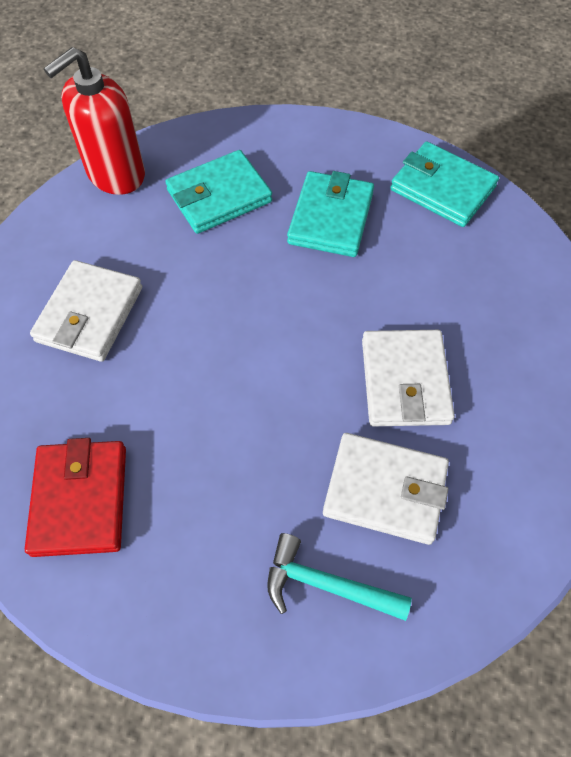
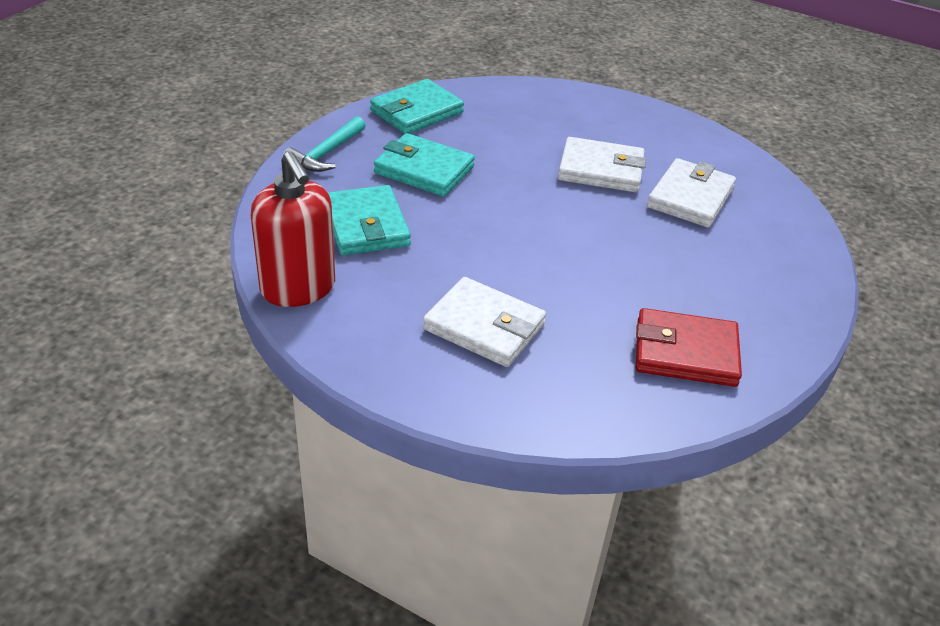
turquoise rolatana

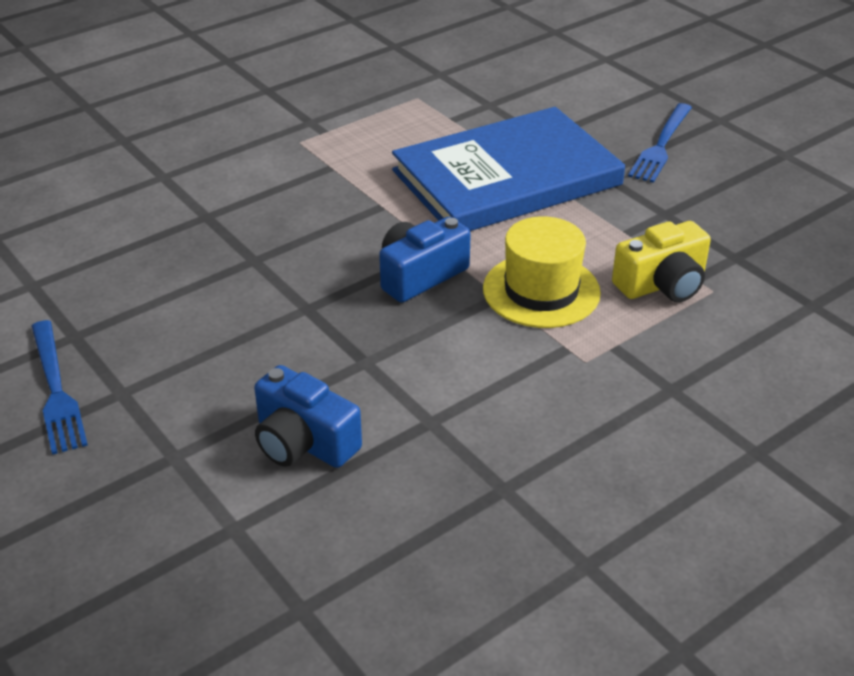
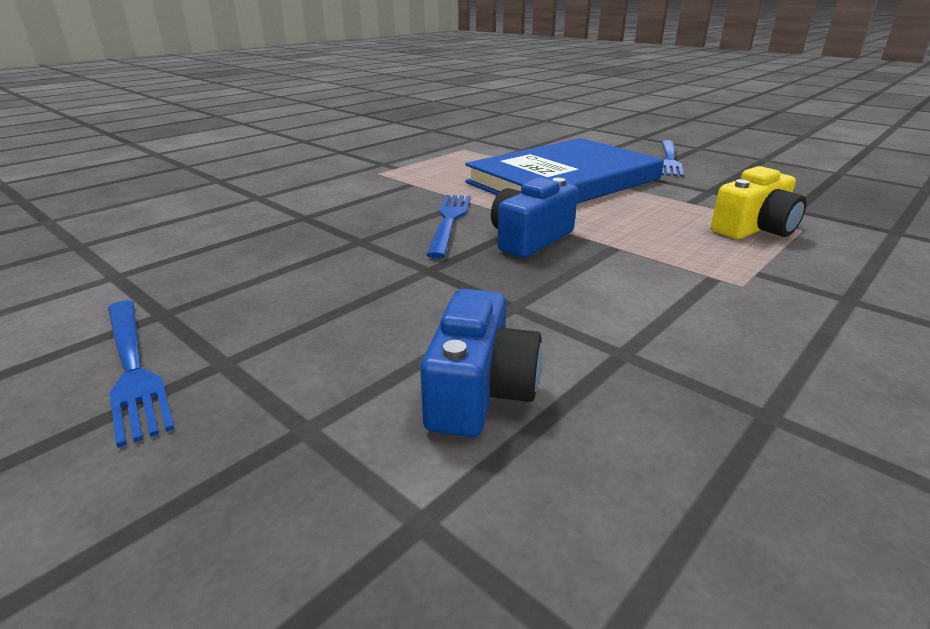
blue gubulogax (1st from left)
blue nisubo (2nd from left)
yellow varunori

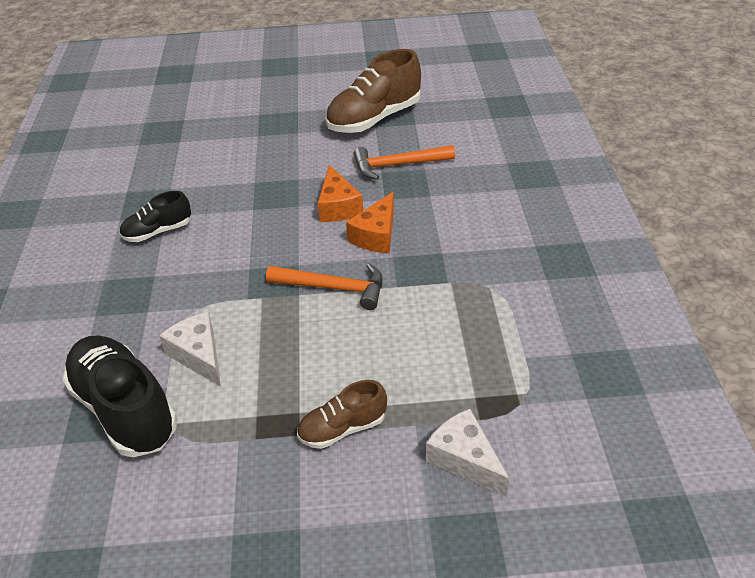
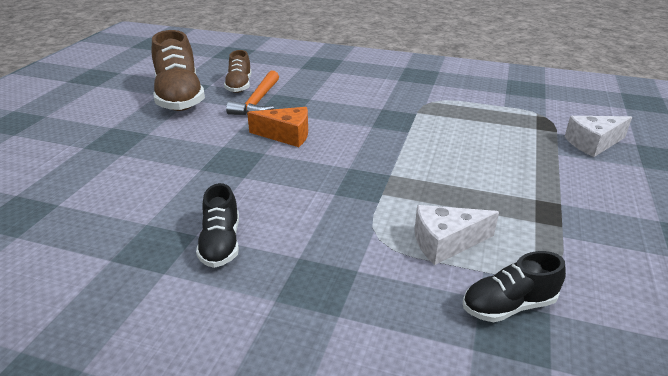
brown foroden (2nd from left)
black foroden (2nd from left)
orange rolatana (1st from left in the first image)
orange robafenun (2nd from left in the first image)

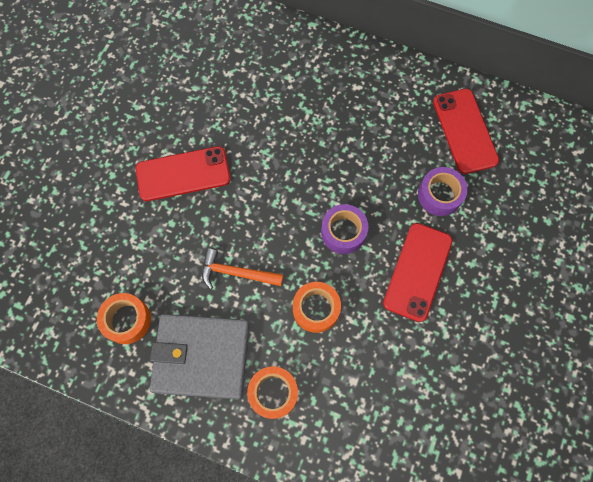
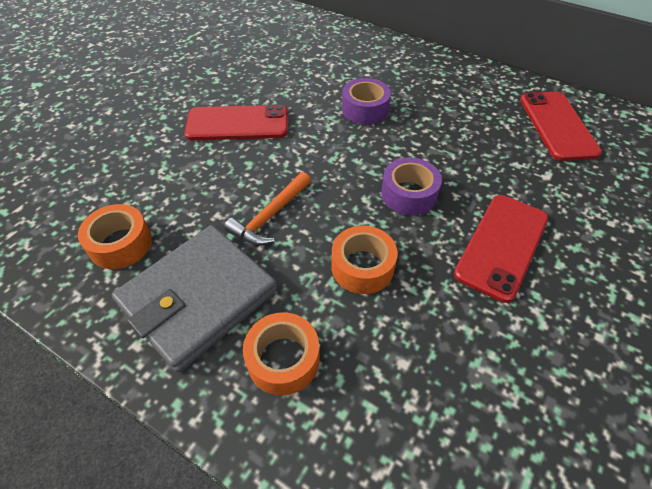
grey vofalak
orange rolatana
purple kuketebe (1st from left)

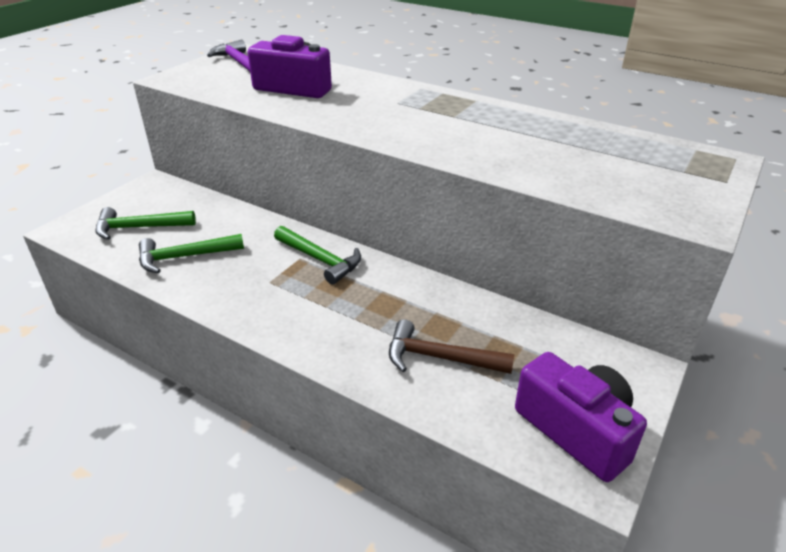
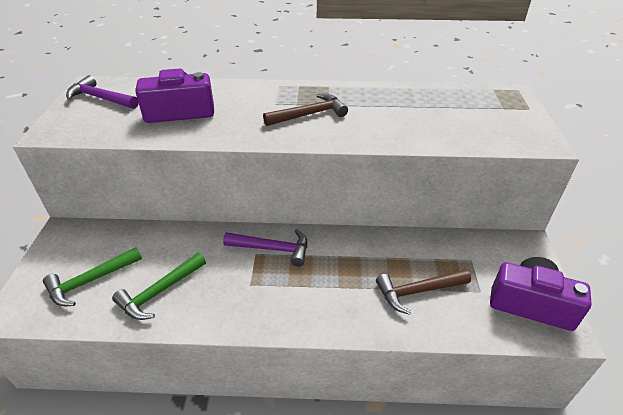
purple rolatana (2nd from left)
brown rolatana (1st from left)

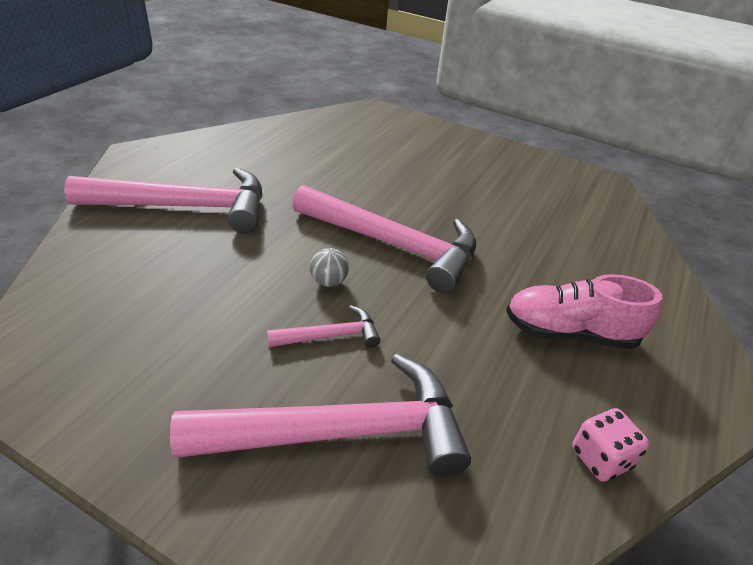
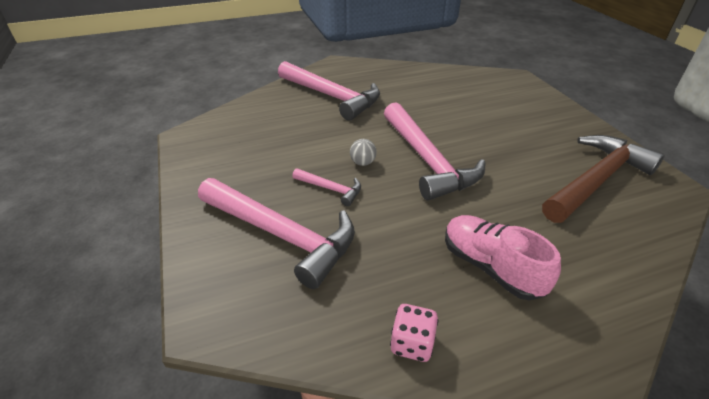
brown rolatana

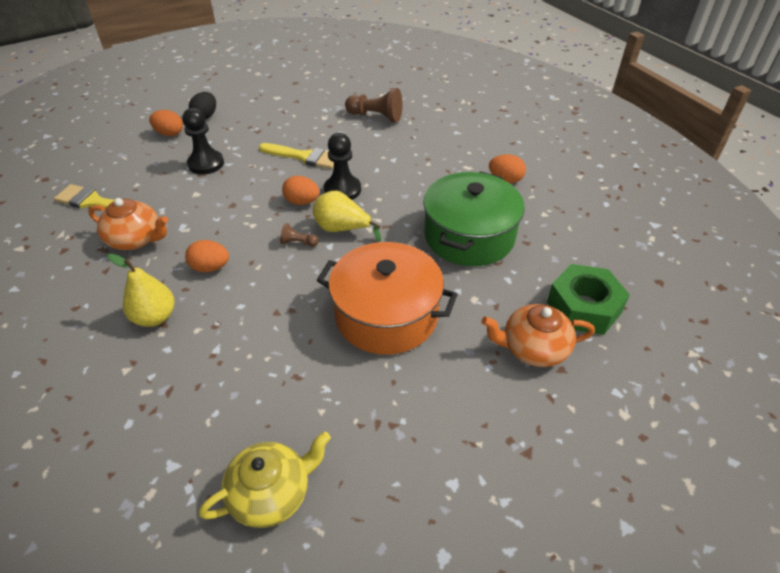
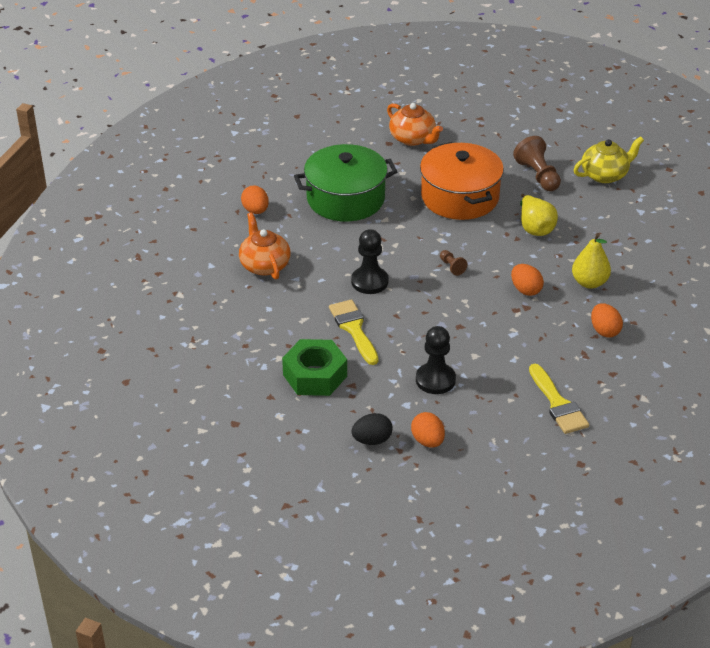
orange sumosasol (1st from left)
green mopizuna
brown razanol (2nd from left)
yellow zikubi (1st from left)
yellow sumosasol
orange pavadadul (4th from left)

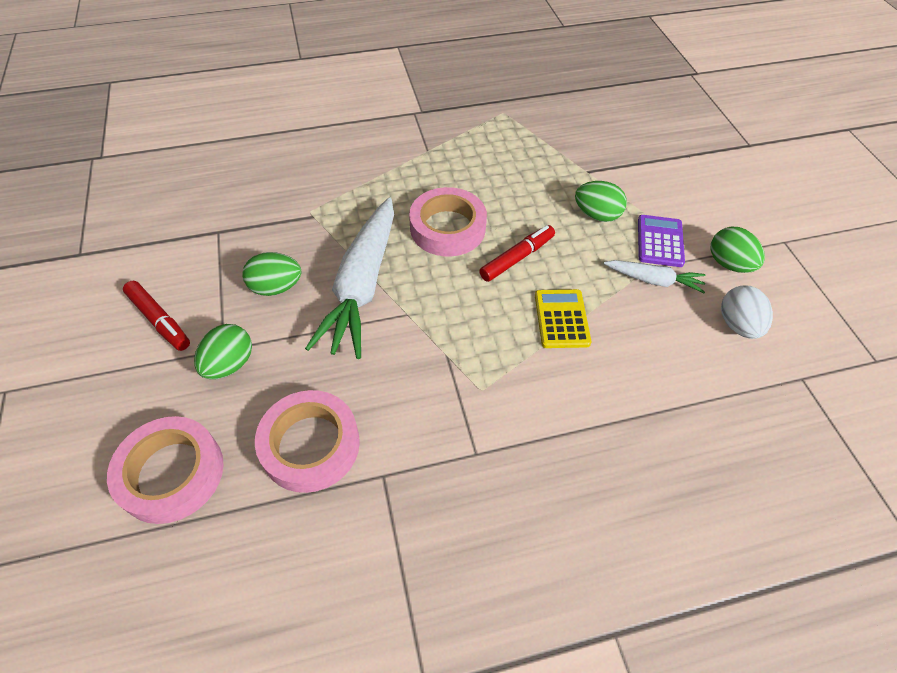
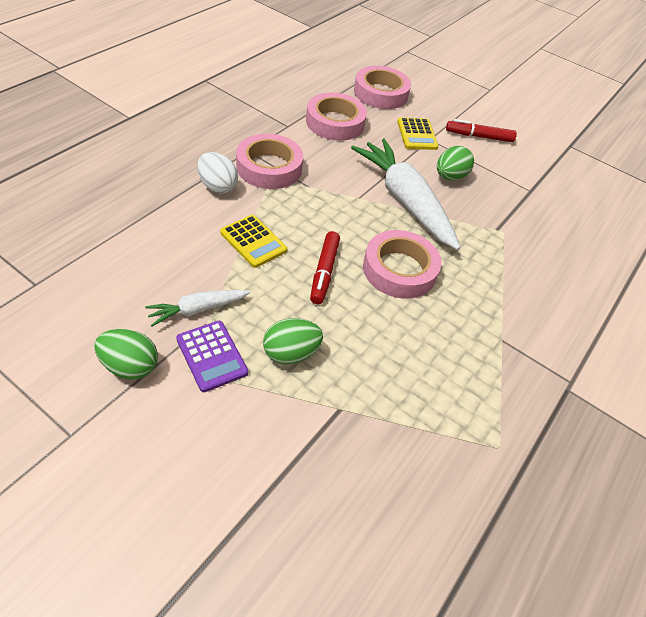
white pavadadul
pink kuketebe (1st from left)
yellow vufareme (2nd from left)

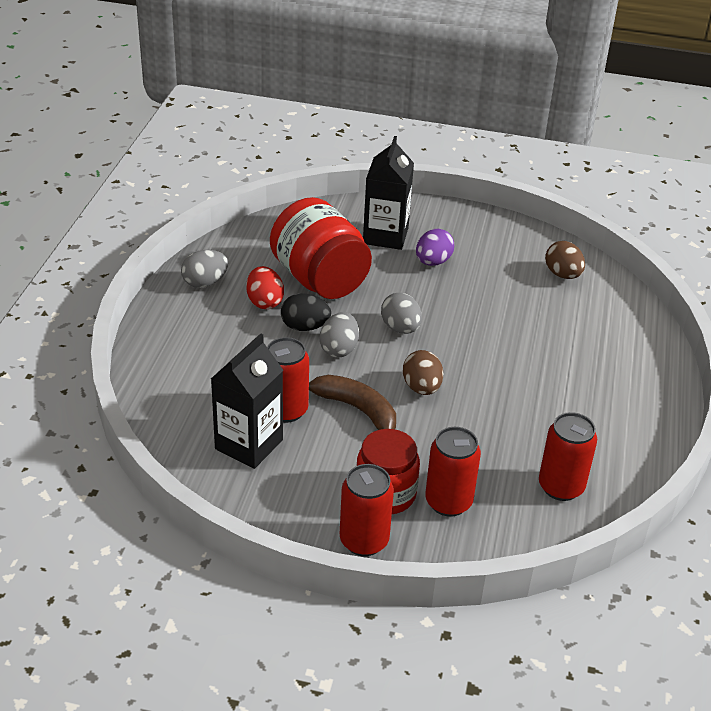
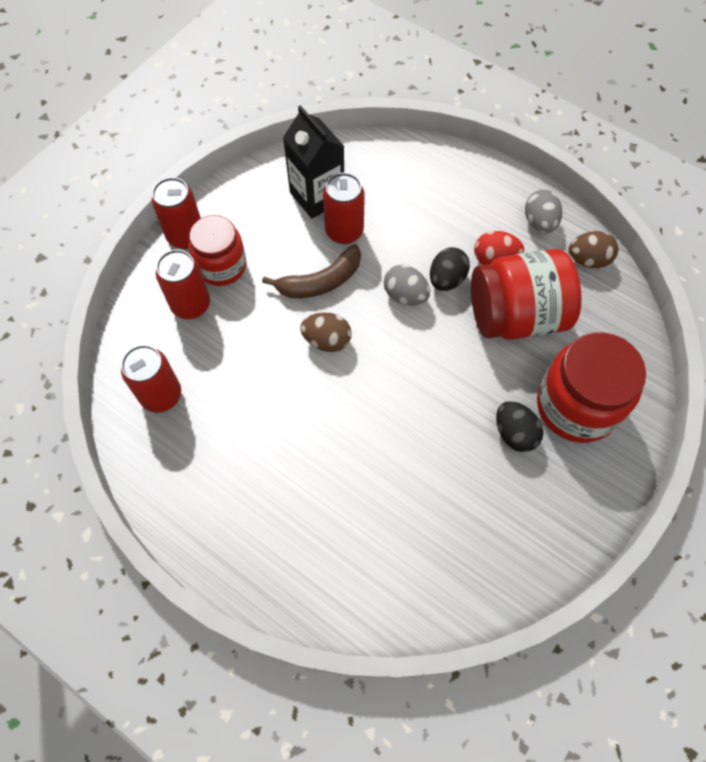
black pavadadul (2nd from left)
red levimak (3rd from left)
brown pavadadul (2nd from left)
grey pavadadul (3rd from left in the first image)

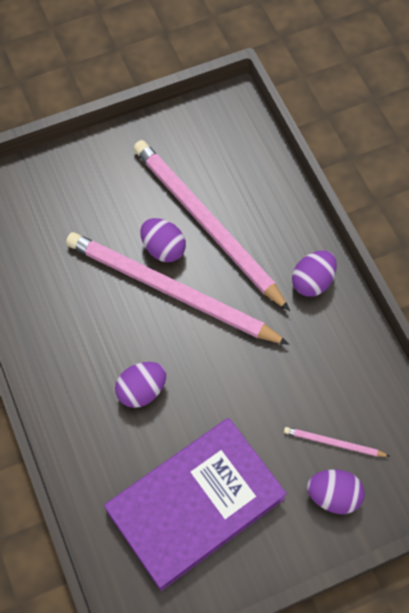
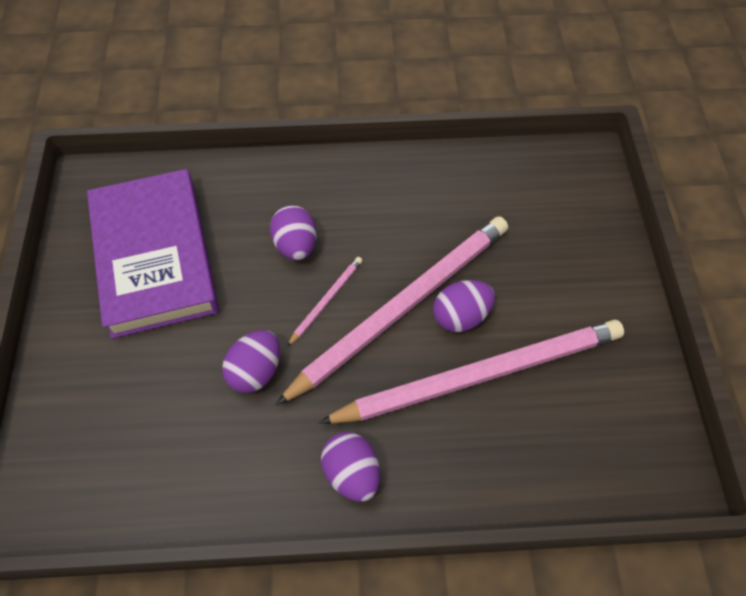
purple pavadadul (1st from left)
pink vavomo (1st from left)

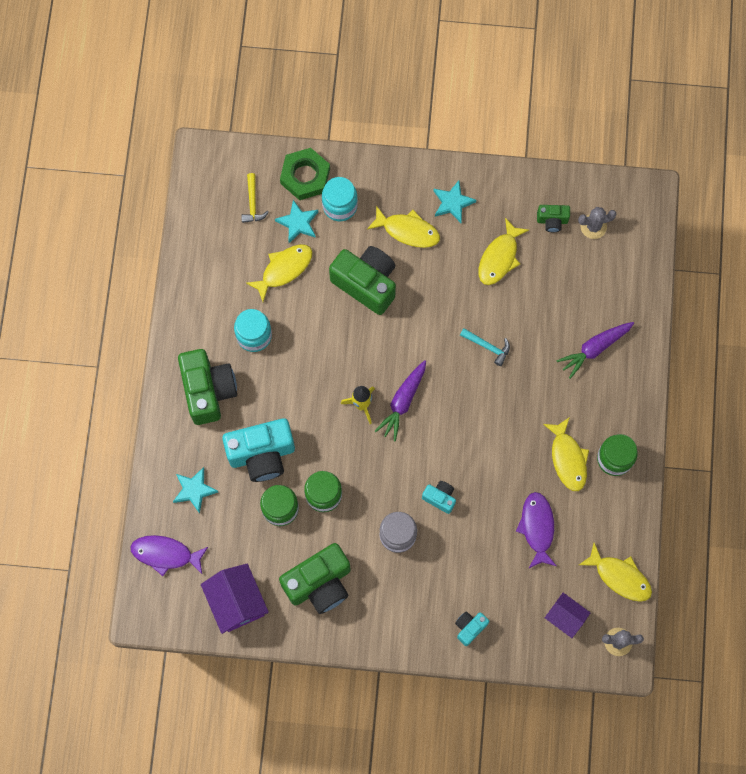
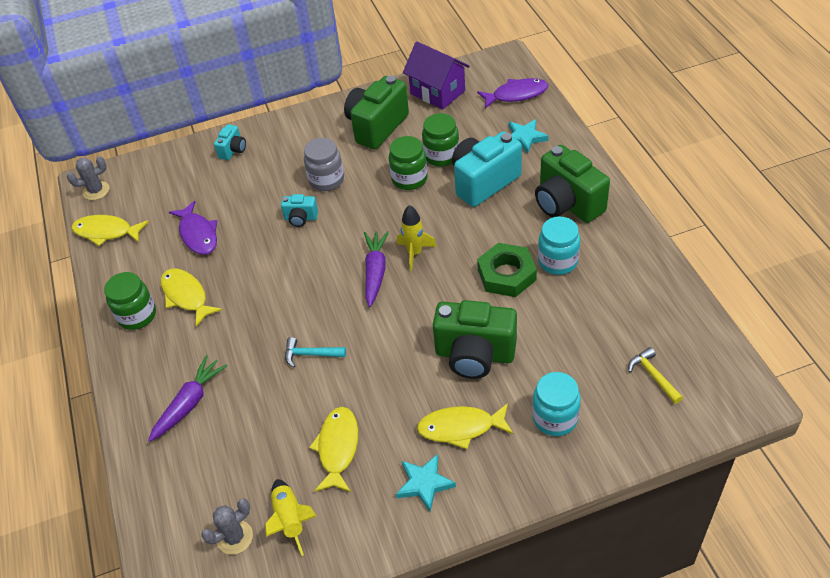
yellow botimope (1st from left)
green mopizuna
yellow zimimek (1st from left in the first image)
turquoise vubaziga (2nd from left in the first image)
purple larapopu (2nd from left in the first image)

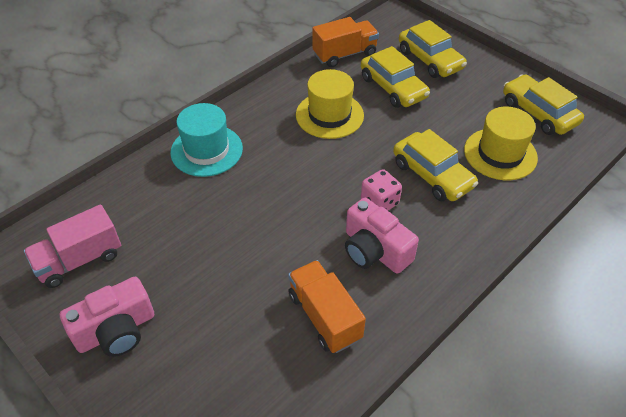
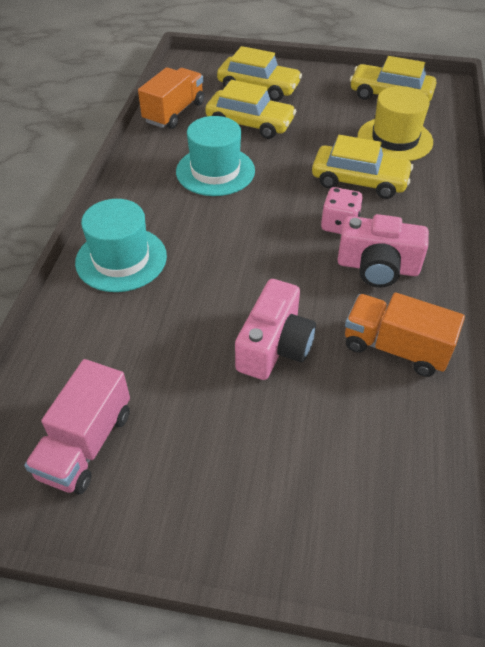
turquoise varunori (2nd from left)
pink gubulogax (1st from left)

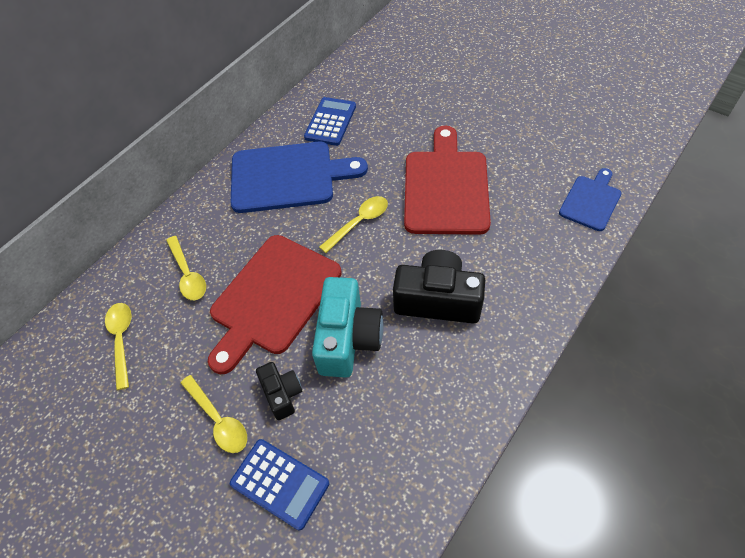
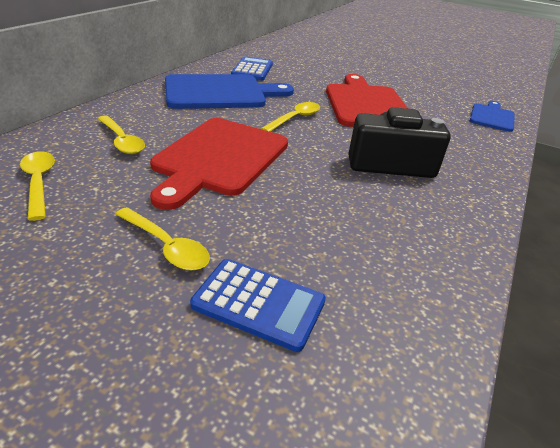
black gubulogax (1st from left in the first image)
turquoise gubulogax

